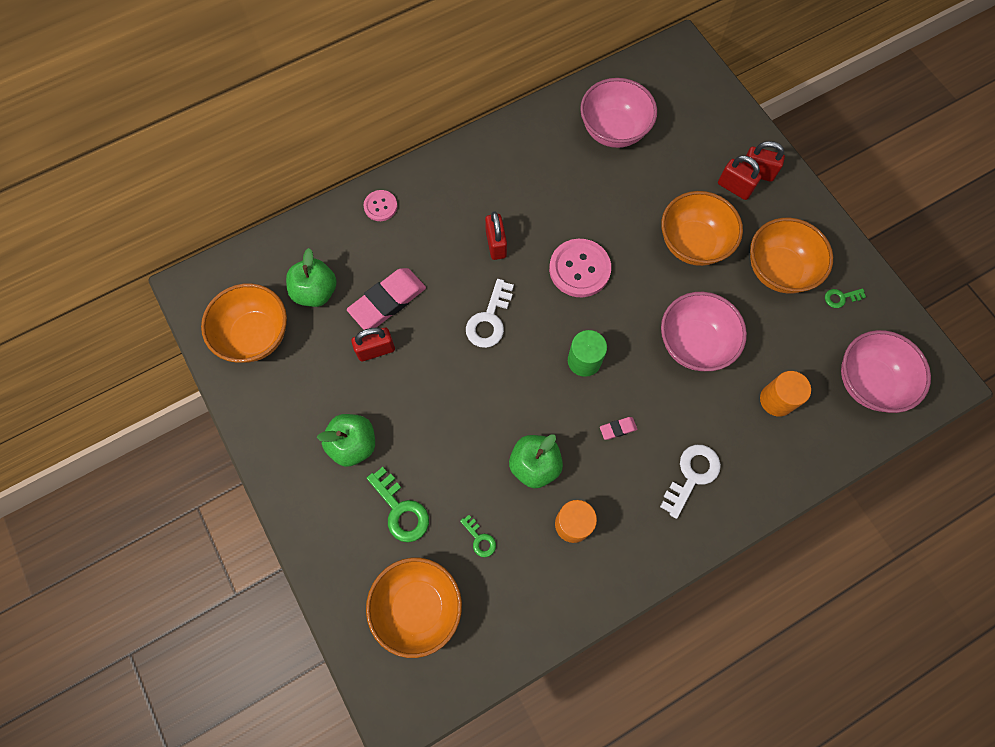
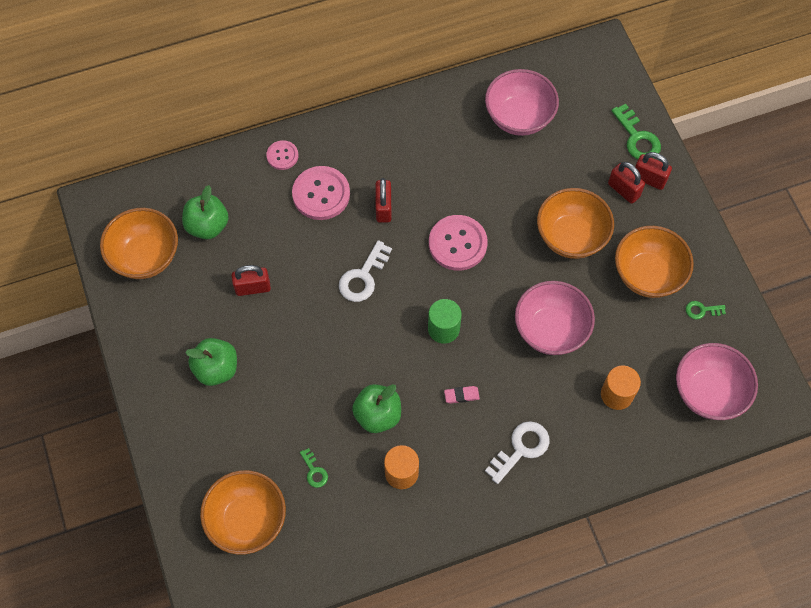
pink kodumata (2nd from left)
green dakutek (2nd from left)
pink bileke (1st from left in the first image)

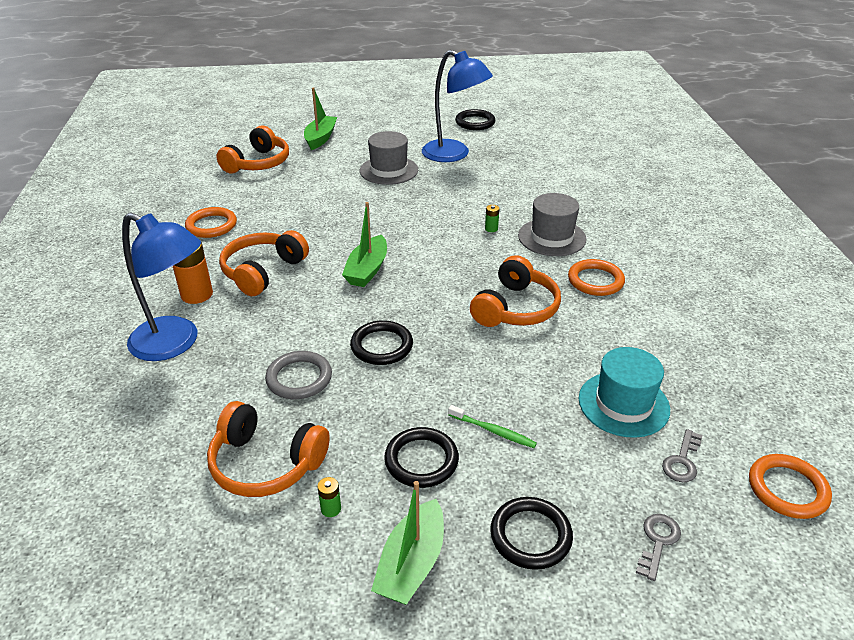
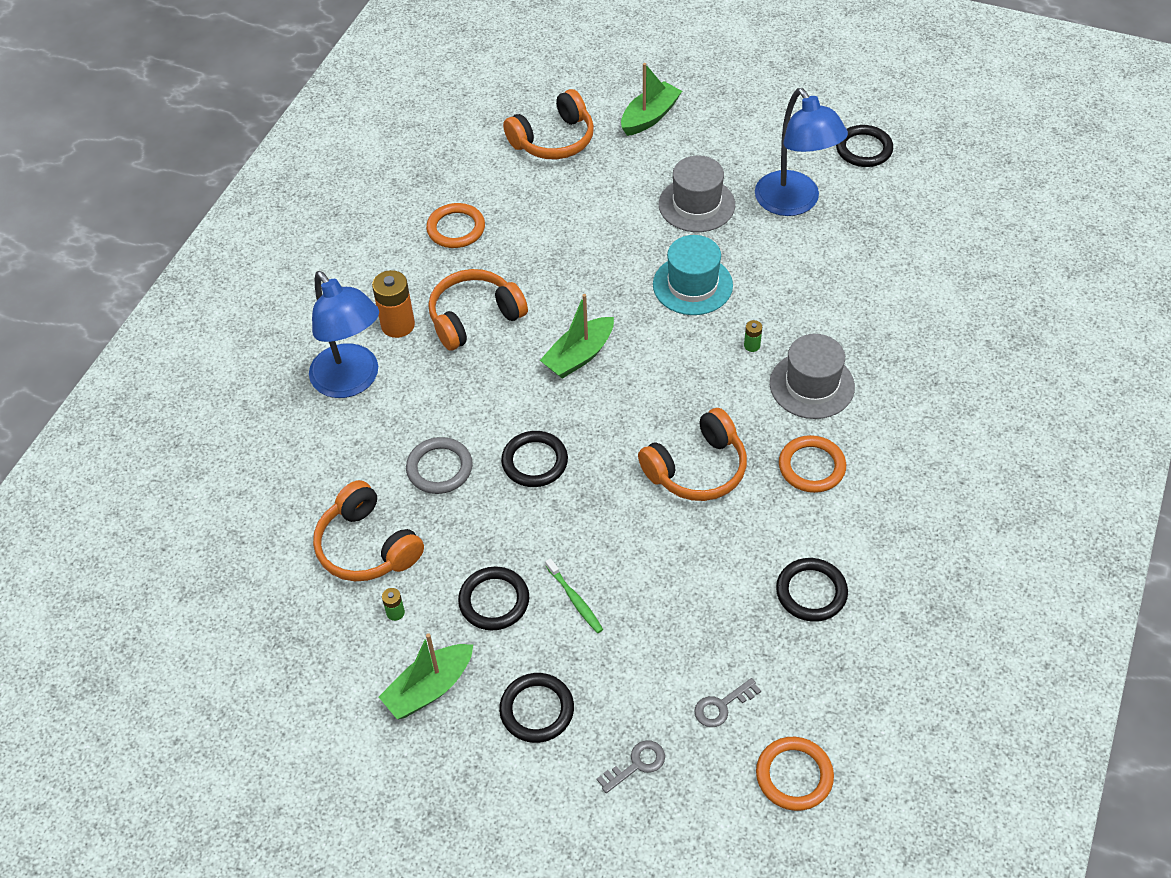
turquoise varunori
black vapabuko (4th from left)

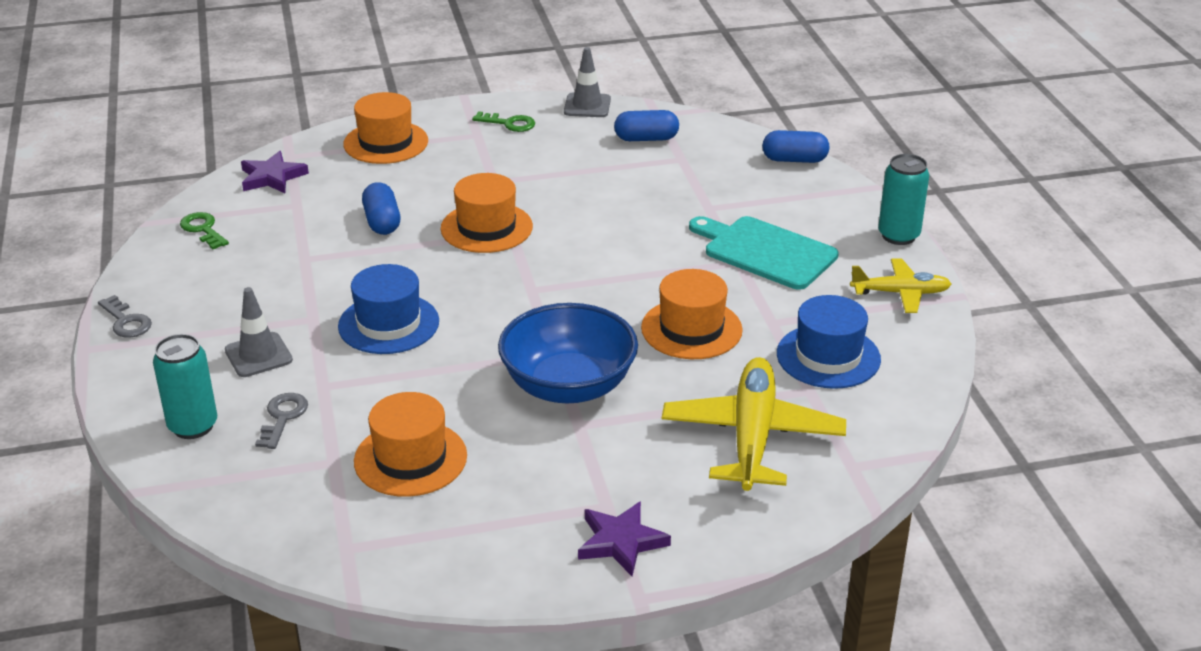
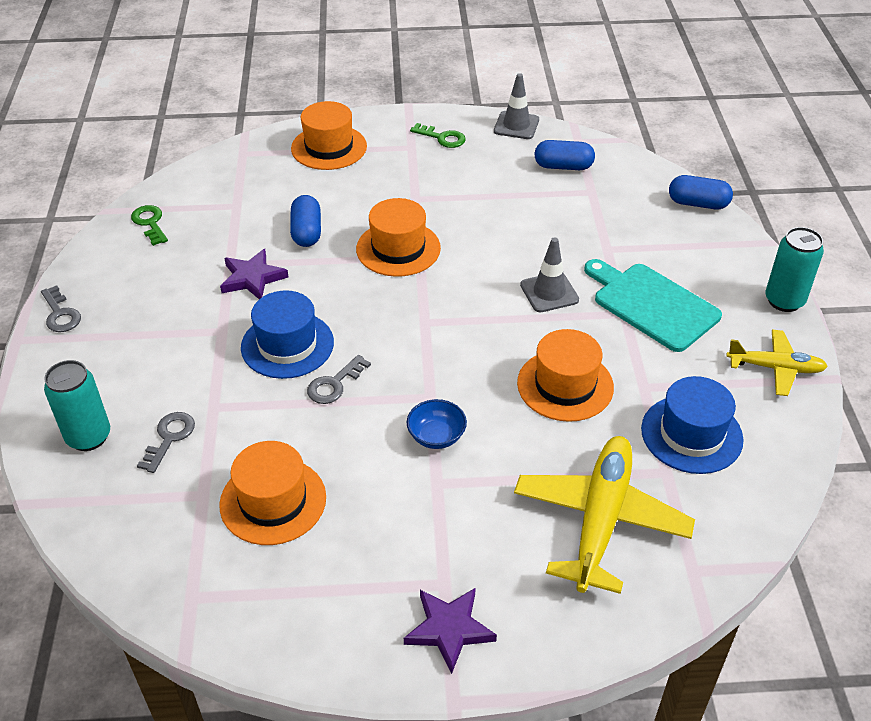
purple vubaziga (1st from left)
grey dakutek (3rd from left)
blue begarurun
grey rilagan (2nd from left)

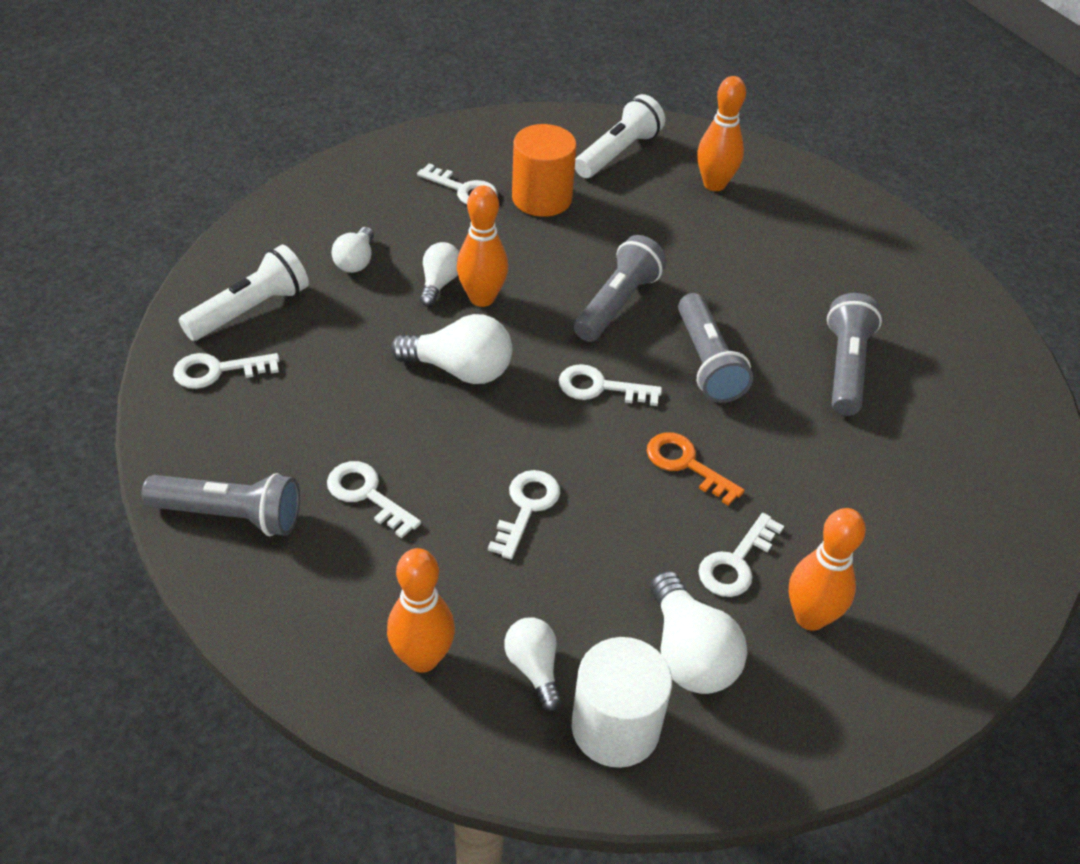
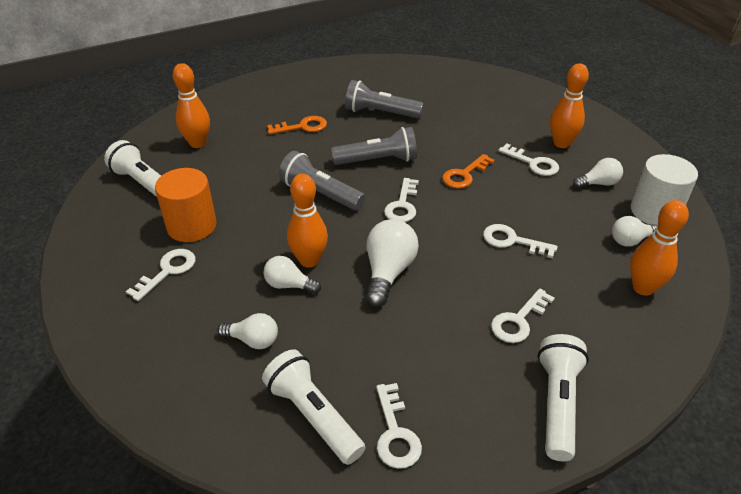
orange dakutek (1st from left)
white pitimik (3rd from left)
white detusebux (4th from left)

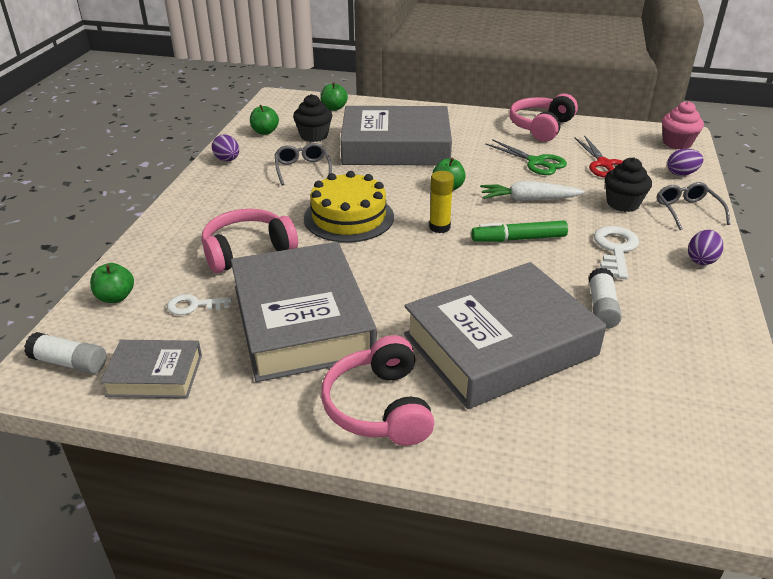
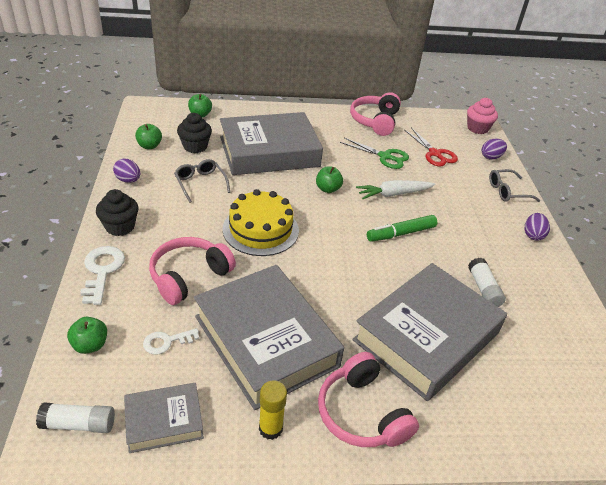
white dakutek (1st from left)
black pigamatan (1st from left)
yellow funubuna
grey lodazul (2nd from left)

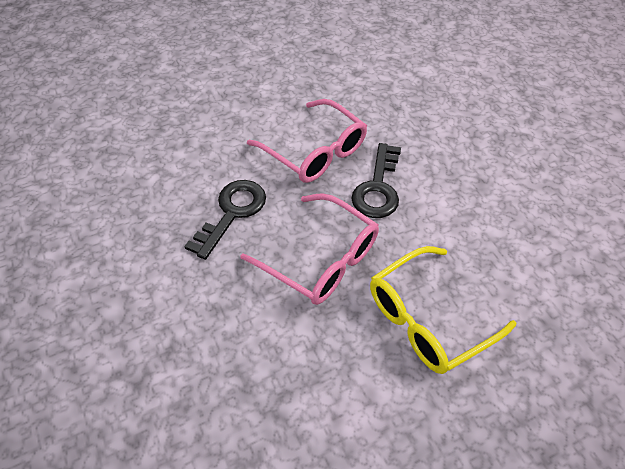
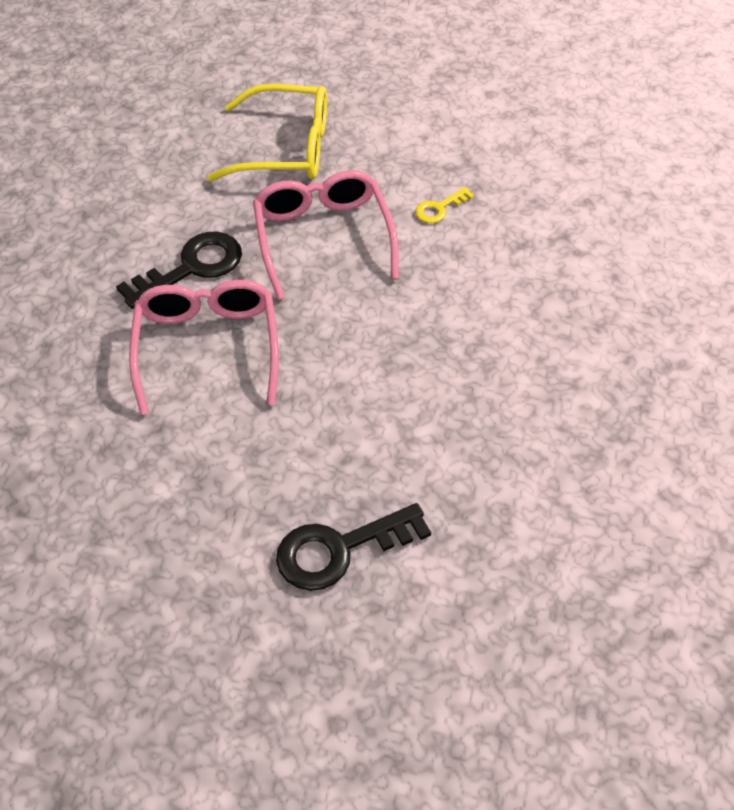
black dakutek (2nd from left)
yellow dakutek

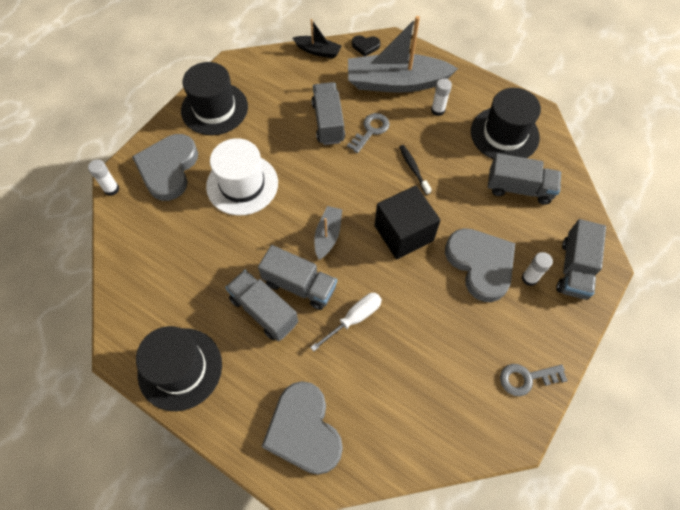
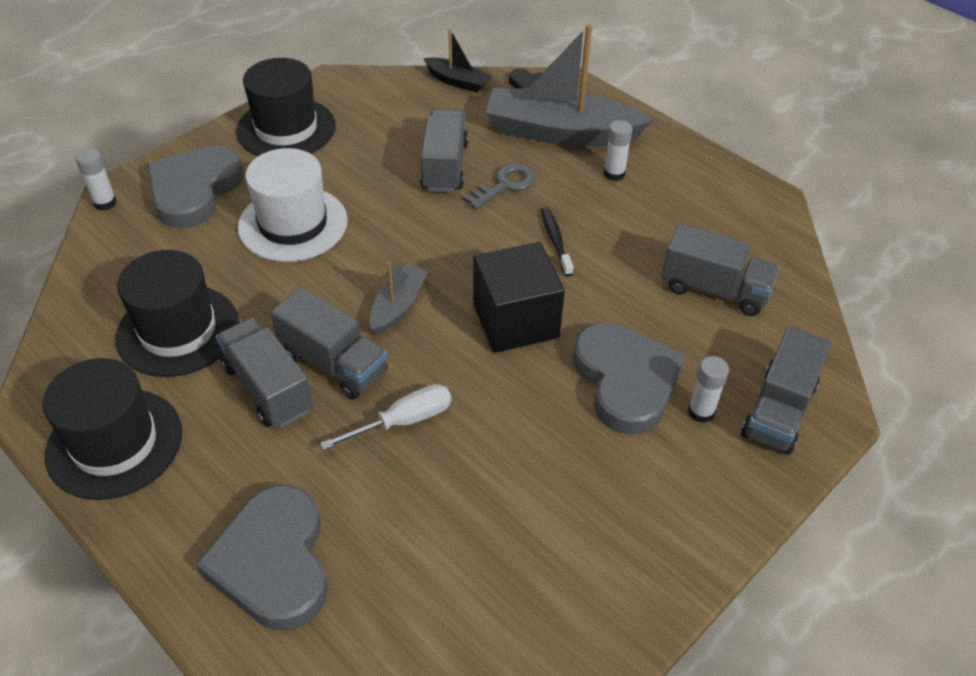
black varunori (2nd from left)
grey dakutek (2nd from left in the first image)

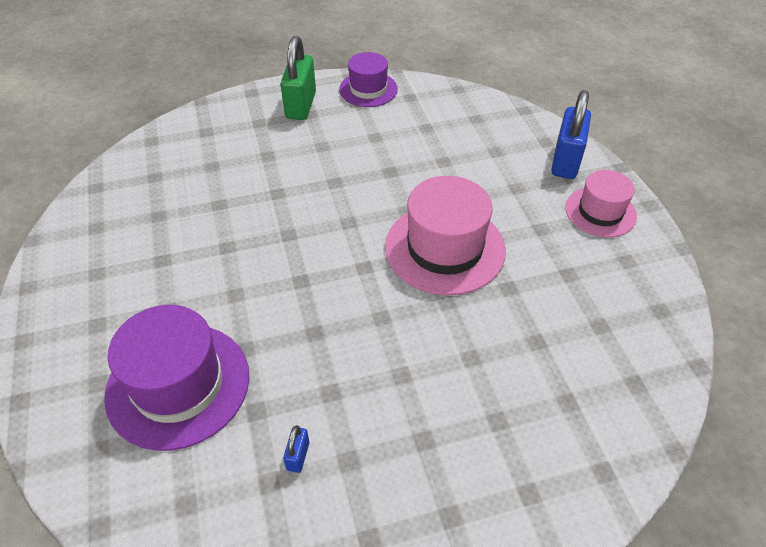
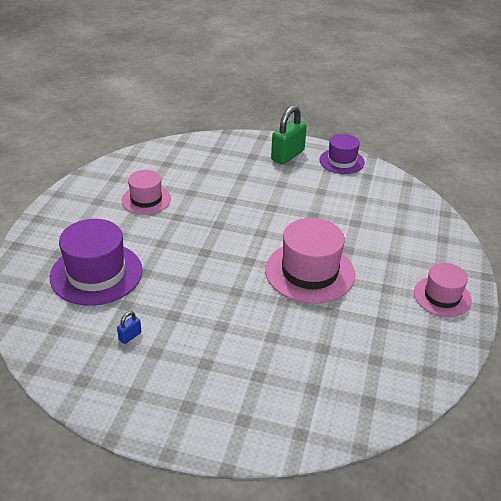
pink varunori (1st from left)
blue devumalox (2nd from left in the first image)

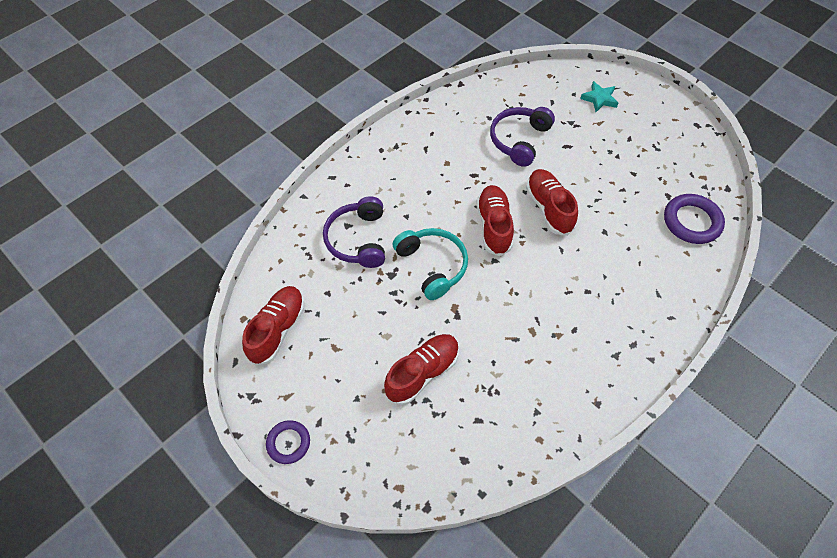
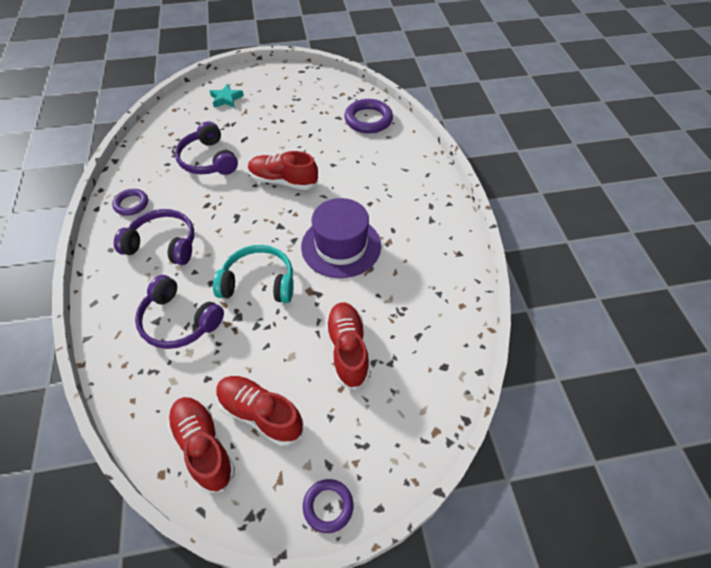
purple vapabuko (1st from left)
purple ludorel (1st from left)
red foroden (2nd from left)
purple varunori

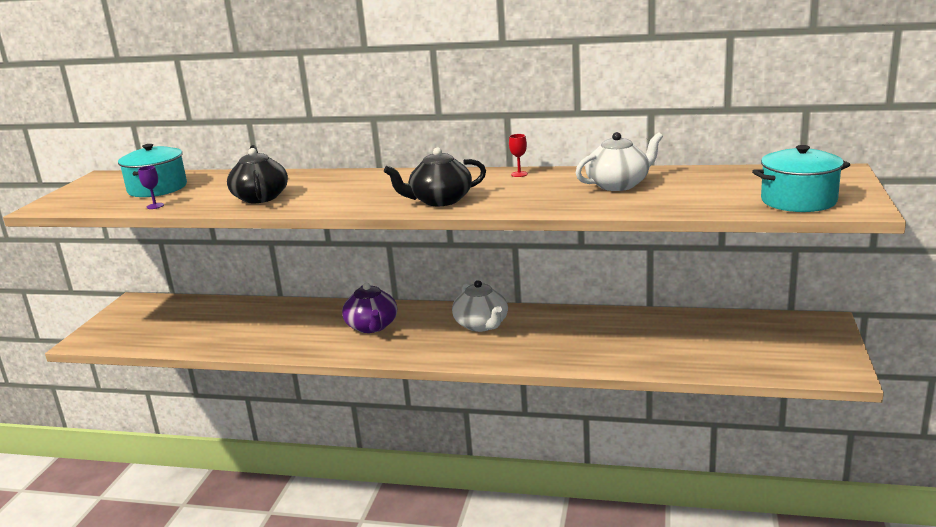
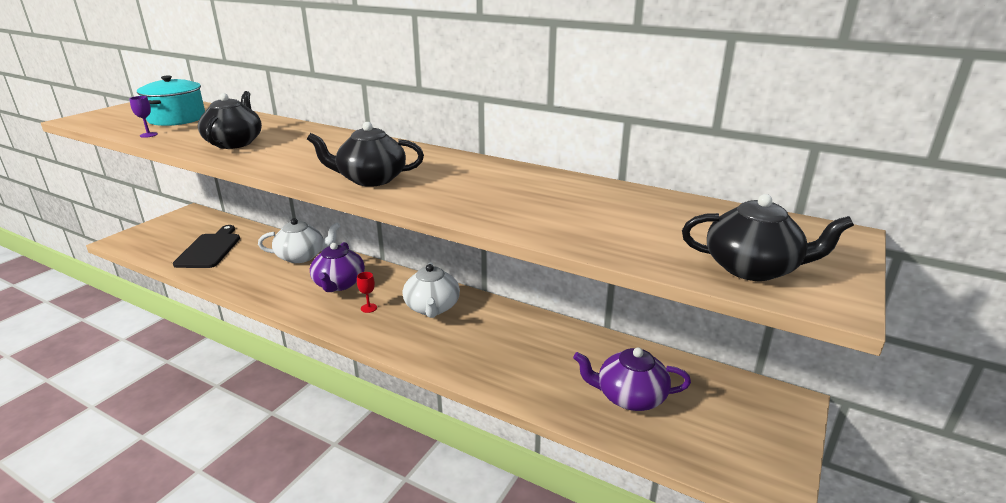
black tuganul
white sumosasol (1st from left)
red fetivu
purple sumosasol (2nd from left)
black sumosasol (3rd from left)

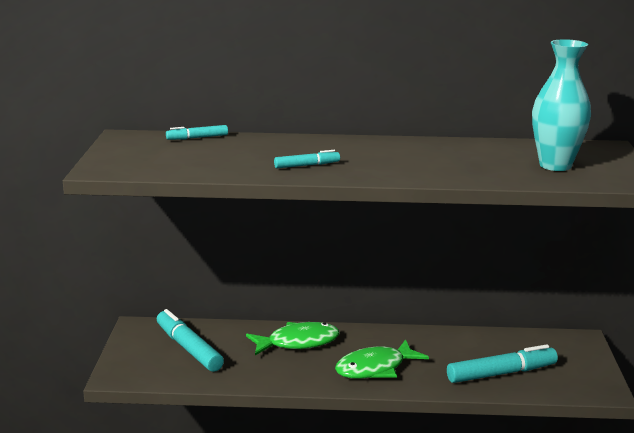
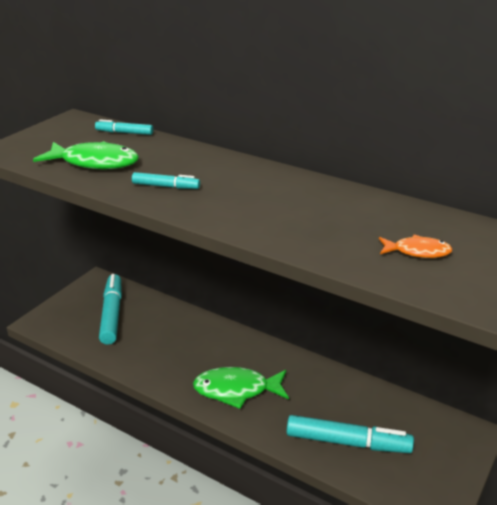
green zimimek (1st from left)
orange zimimek

